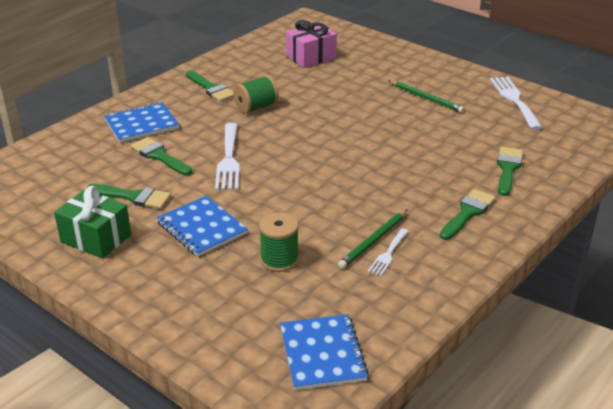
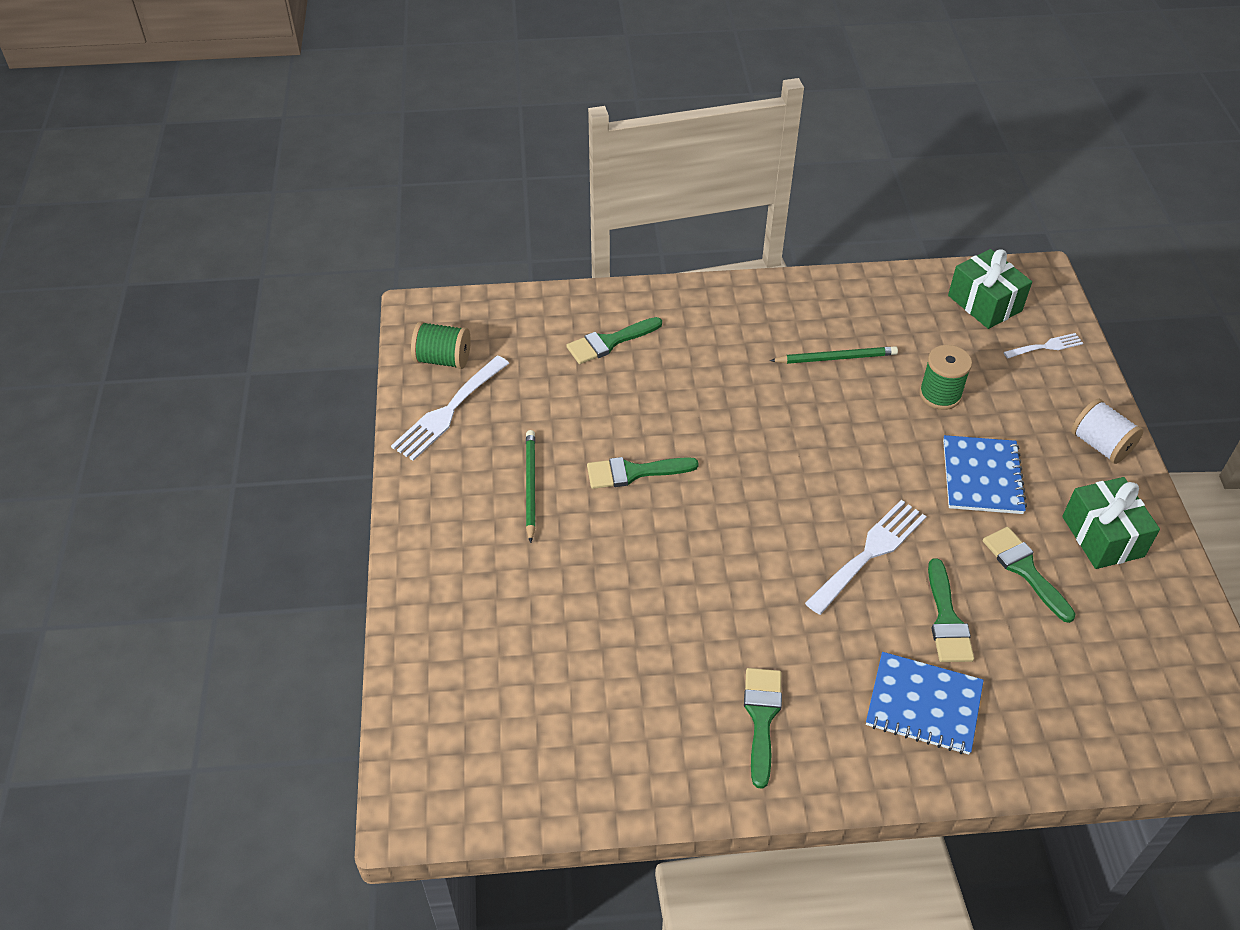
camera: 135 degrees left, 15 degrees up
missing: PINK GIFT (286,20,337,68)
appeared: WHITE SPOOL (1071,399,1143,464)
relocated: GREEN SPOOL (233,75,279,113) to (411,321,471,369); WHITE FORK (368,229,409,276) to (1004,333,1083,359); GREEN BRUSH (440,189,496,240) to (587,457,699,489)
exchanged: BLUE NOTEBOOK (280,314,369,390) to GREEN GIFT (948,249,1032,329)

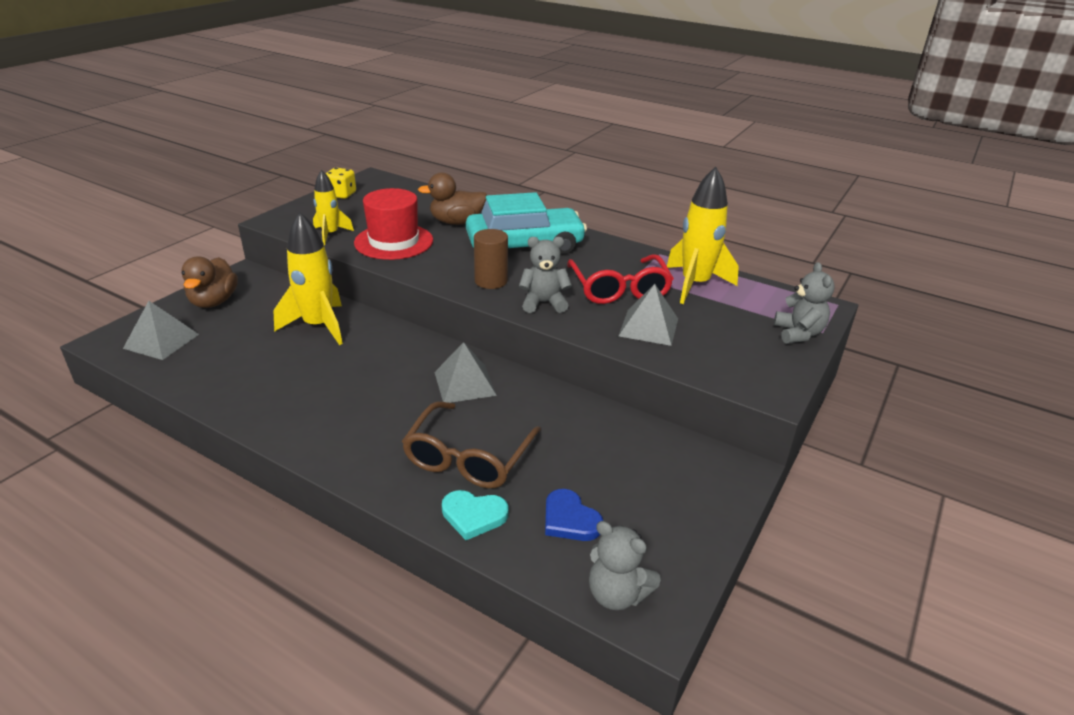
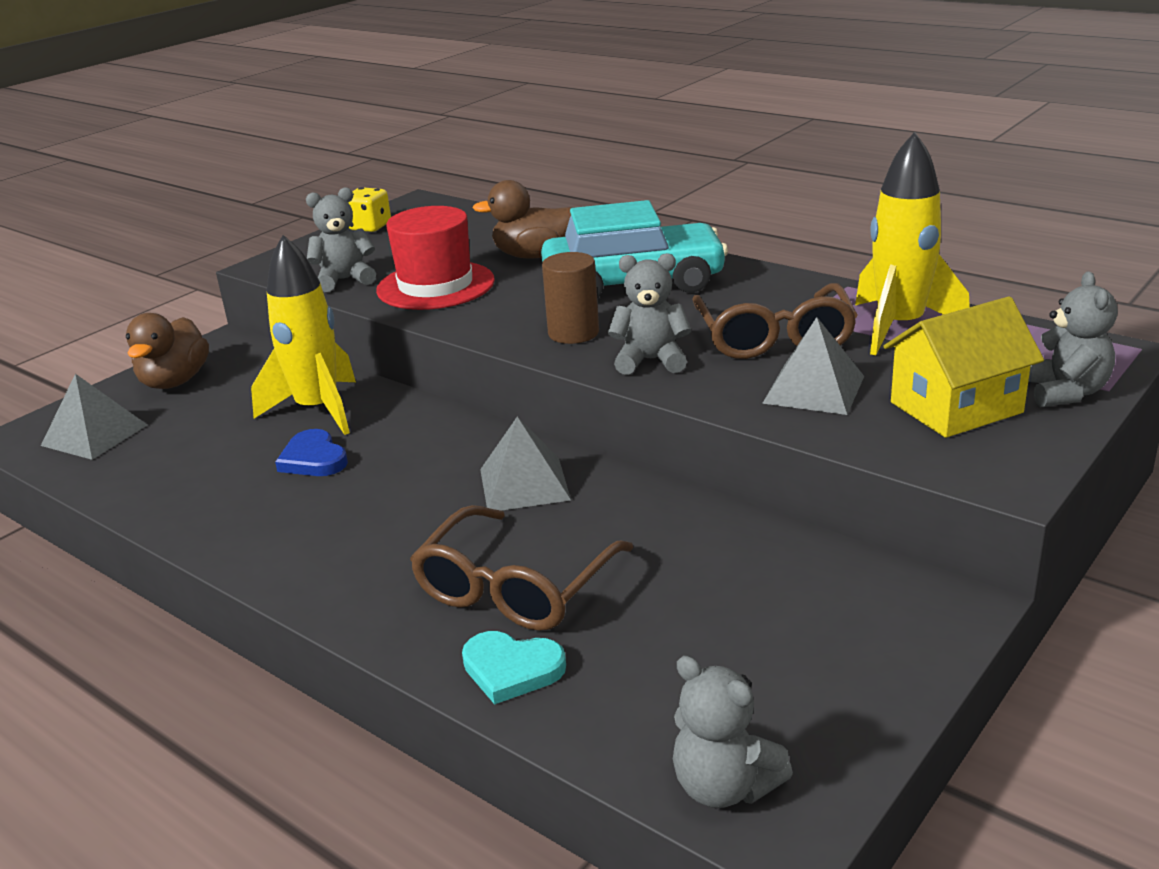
camera: 10 degrees right, 5 degrees down
appeared: YELLOW HOUSE (883,296,1044,438)
relocated: BLUE HEART (545,489,603,541) to (275,429,348,476)
exchanged: YELLOW ROCKET (313,170,354,245) to GREY TEDDY BEAR (306,187,376,292)
colour: RED GLASSES (567,254,674,304) to BROWN GLASSES (692,283,858,359)

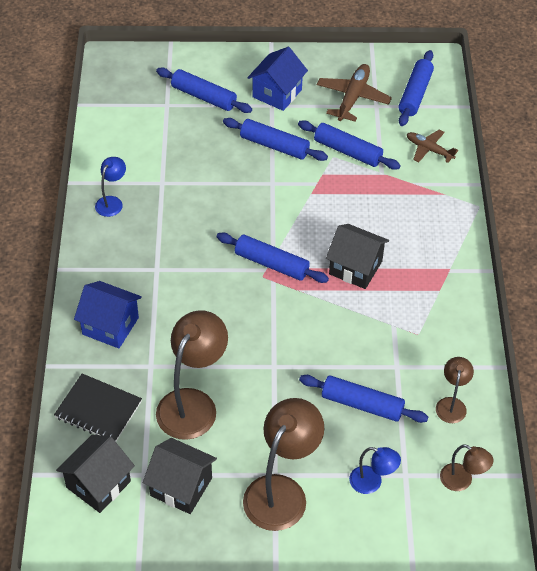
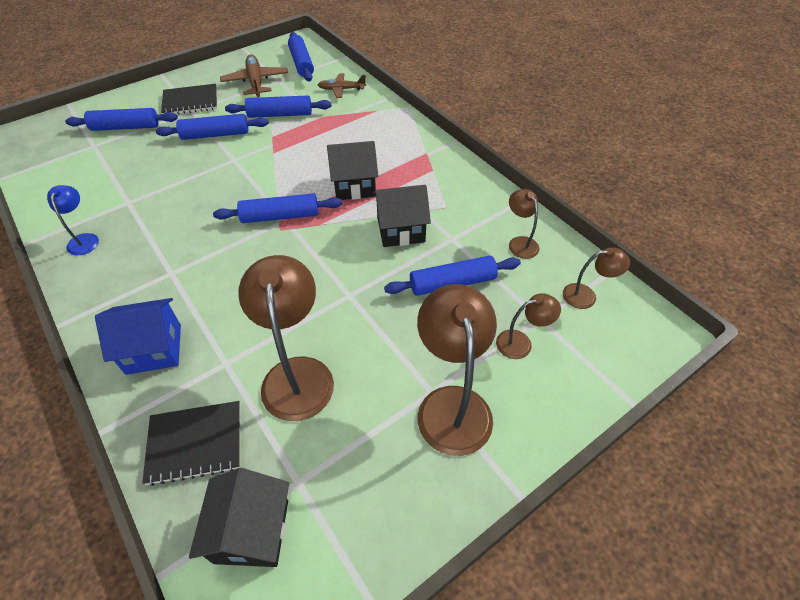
camera: 35 degrees left, 0 degrees up
relocated: BLACK HOUSE (143,438,217,514) to (373,185,431,247)
exchanged: BLUE HOUSE (247,47,308,111) to BLACK NOTEBOOK (161,84,217,114)
colour: BLUE LAMP (349,447,401,494) to BROWN LAMP (496,293,561,359)

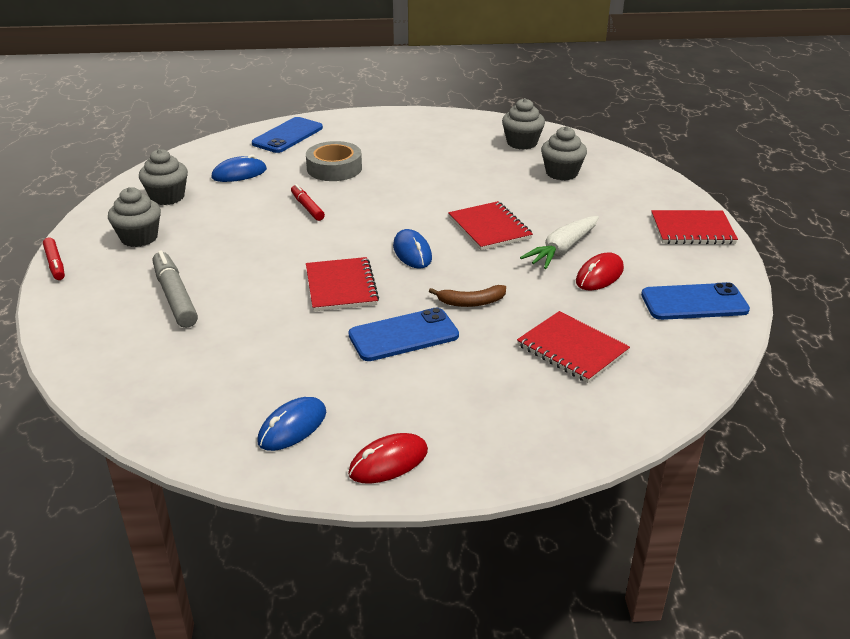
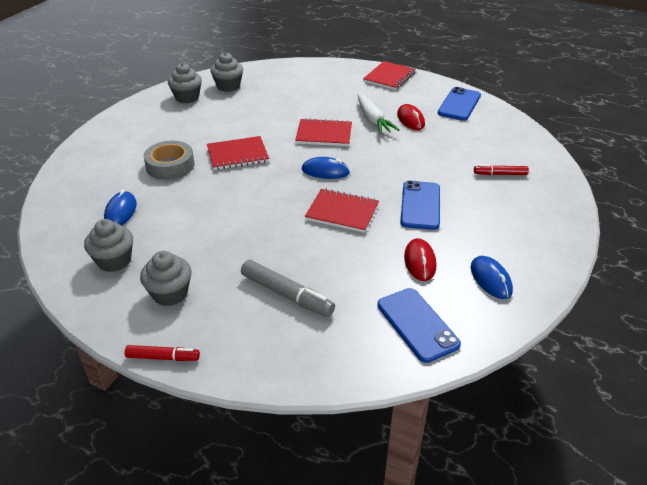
camera: 60 degrees left, 5 degrees up
missing: BROWN BANANA (429,285,506,307)
relocated: BLUE PHONE (252,117,323,153) to (377,288,461,363); RED MARKER (291,184,325,221) to (474,165,529,175); RED MOUSE (348,433,428,484) to (404,238,436,281); RED NOTEBOOK (517,311,630,383) to (207,136,269,170); GREY CUPCAKE (541,126,587,180) to (168,63,202,103)
spun: GREY MARKER (153,250,198,328) = (241,260,335,317) 150 degrees counterclockwise

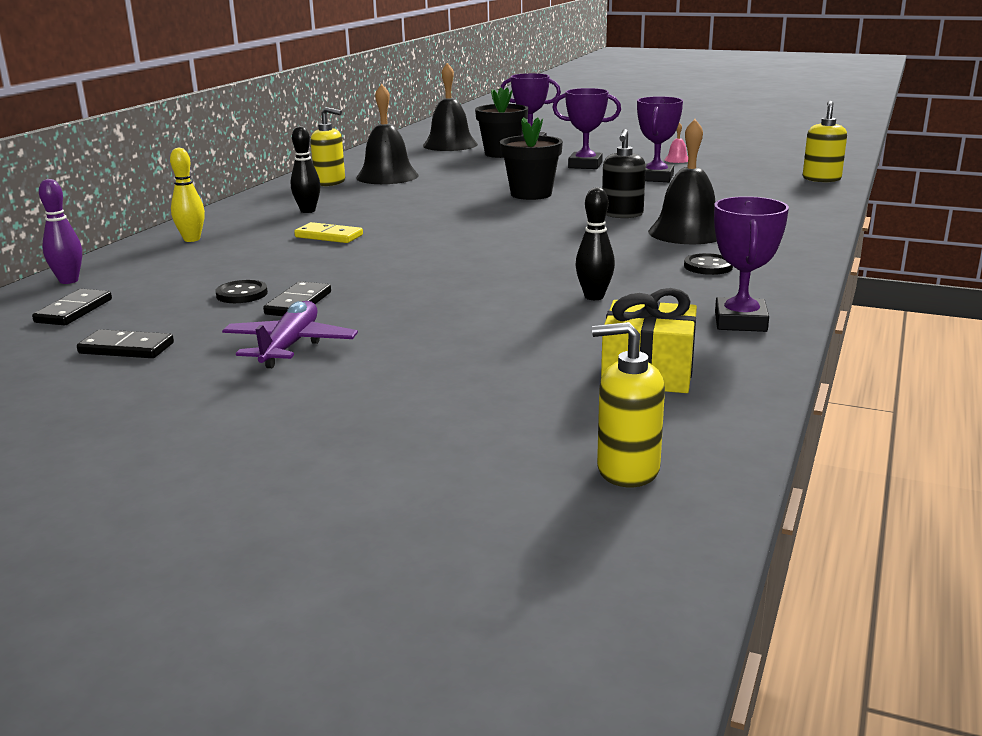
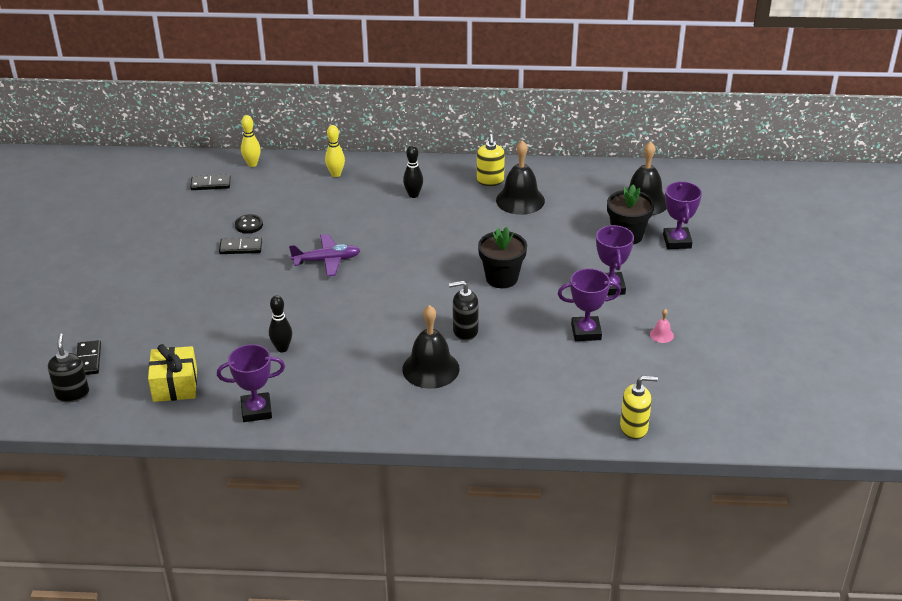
camera: 70 degrees right, 15 degrees up
missing: YELLOW DOMINO (294,222,363,243); BLACK BUTTON (684,253,733,275)
relocated: BLACK DOMINO (77,329,174,358) to (76,340,101,375); PURPLE PLANE (222,301,358,368) to (289,234,360,277)
colour: PURPLE BOWLING PIN (39,179,82,284) to YELLOW BOWLING PIN (241,115,261,167); YELLOW SOAP DISPENSER (592,322,665,487) to BLACK SOAP DISPENSER (48,333,89,403)

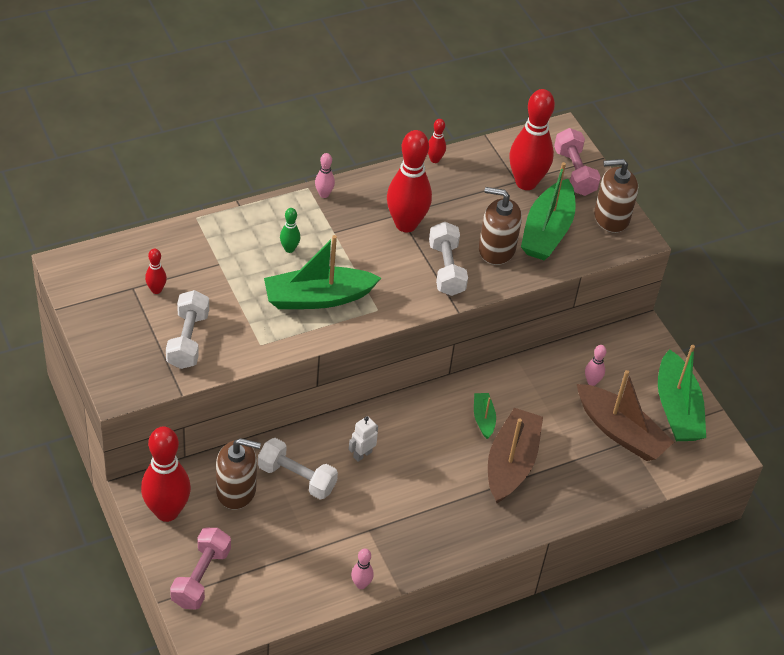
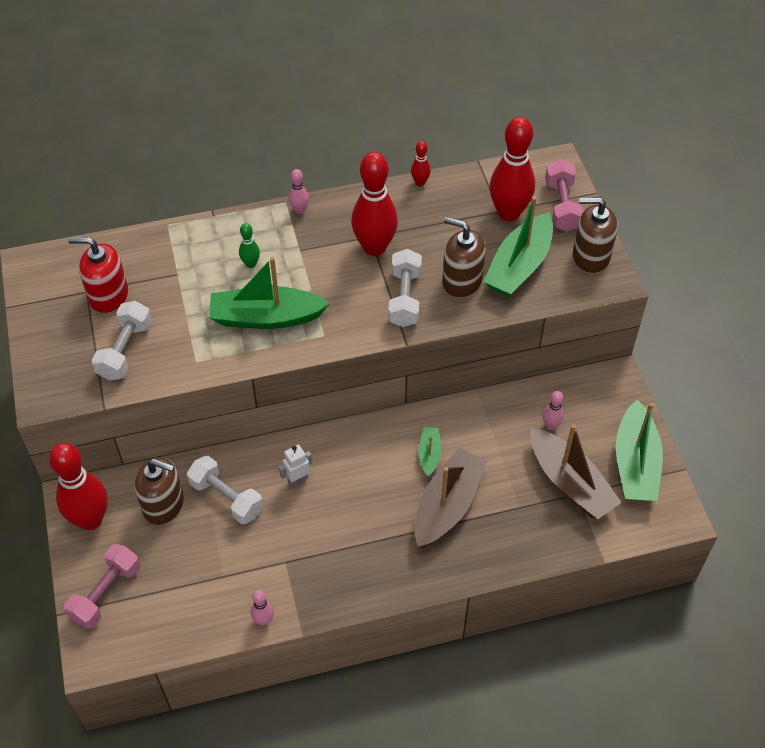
camera: 15 degrees right, 5 degrees up
exchanged: RED BOWLING PIN (145,248,167,294) to RED SOAP DISPENSER (68,237,128,313)

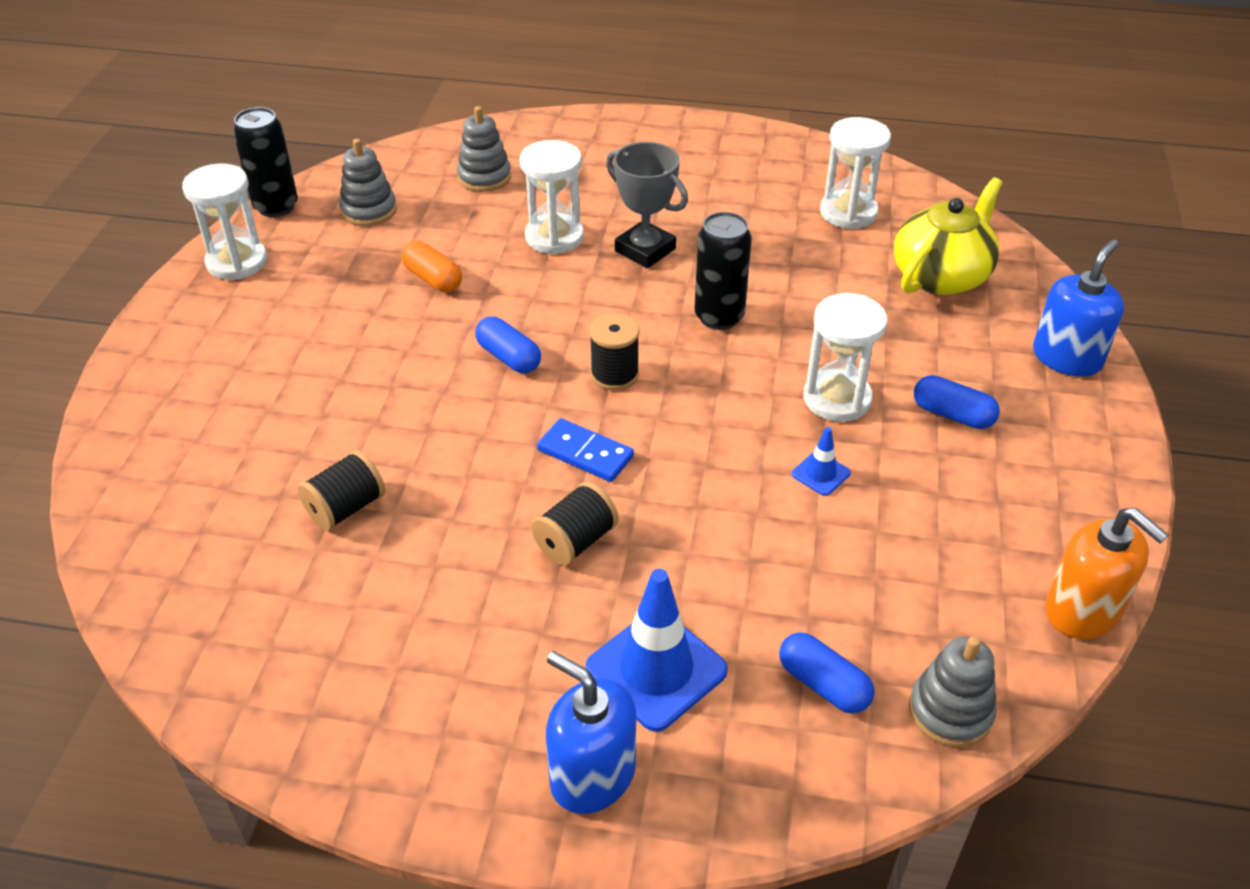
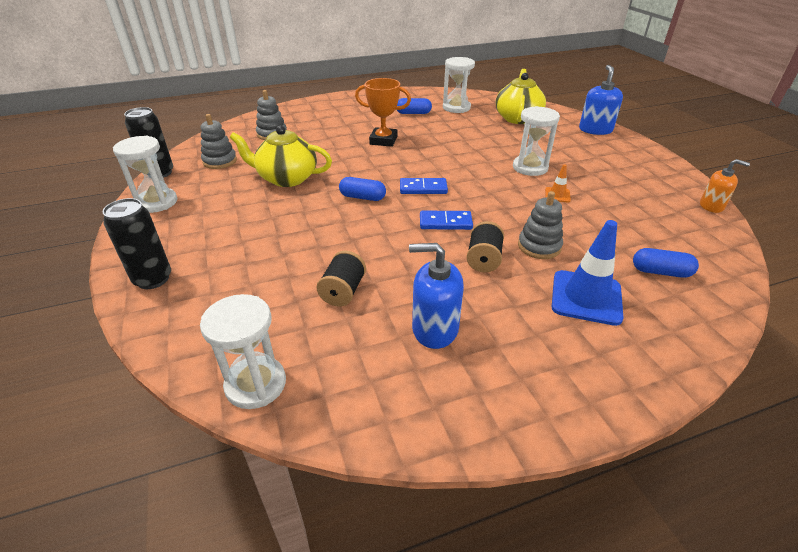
camera: 30 degrees left, 5 degrees down
relocated: WHITE HOURGLASS (520,140,584,255) to (200,294,286,409); BLUE SOAP DISPENSER (546,651,636,814) to (409,243,464,349); BLACK CAN (694,212,752,330) to (103,198,171,289); GREY STACKING TOY (909,636,997,747) to (518,191,563,259); BLUE CAPSULE (914,375,1000,429) to (397,98,432,114)
exchanged: ORANGE CAPSULE (401,241,462,292) to YELLOW TEAPOT (229,126,332,187); BLACK SPOOL (589,313,640,391) to BLUE DOMINO (400,178,448,194)
colour: GREY TROPHY (606,142,688,268) to ORANGE TROPHY (355,78,411,147); BLUE TRAFFIC CONE (792,427,851,496) to ORANGE TRAFFIC CONE (545,164,571,202)
size: ORANGE SOAP DISPENSER (1046,507,1168,639) = (700,159,750,213) x0.66

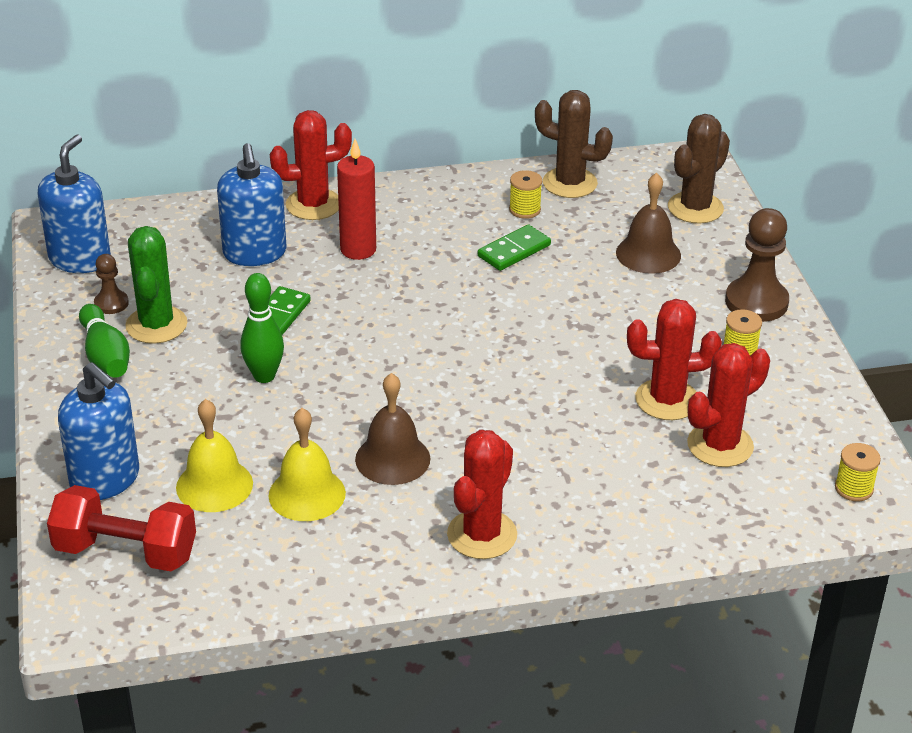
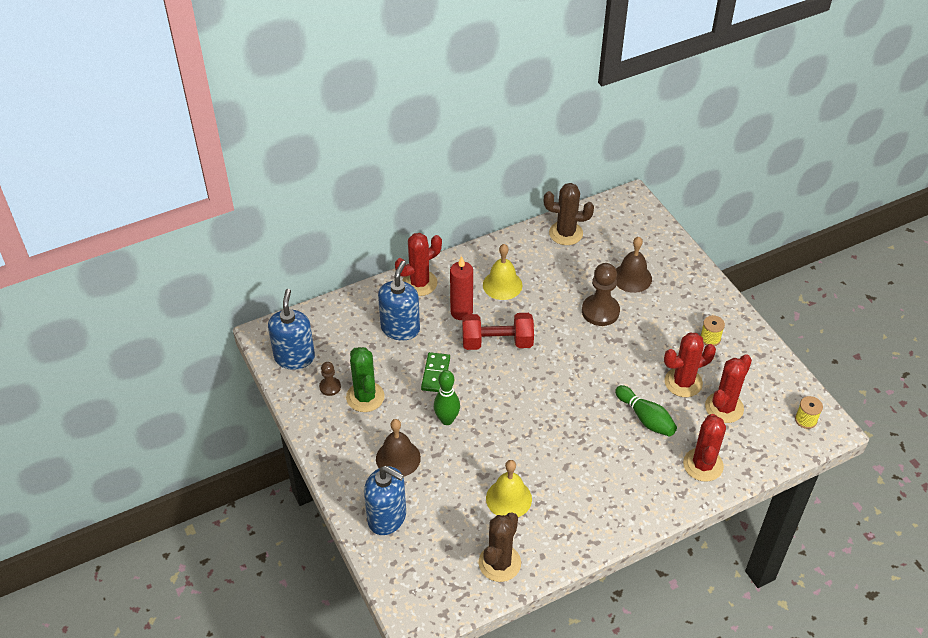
camera: 15 degrees left, 10 degrees up
missing: GREEN DOMINO (478,224,551,271); YELLOW SPOOL (509,170,542,219)
relocated: RED DUMBBELL (47,485,196,571) to (462,313,534,350); GREEN BOWLING PIN (79,304,130,378) to (615,385,677,437); YELLOW BELL (176,399,253,512) to (483,244,522,300); BROWN BELL (355,373,430,485) to (376,419,421,477); RED CACTUS (447,430,517,559) to (683,414,726,482); BROWN CACTUS (668,114,730,223) to (479,512,521,582); BROWN PAWN (725,208,789,322) to (582,263,620,326)
spun: BLUE SOAP DISPENSER (217,143,286,266) = (378,261,420,340) 135 degrees counterclockwise

